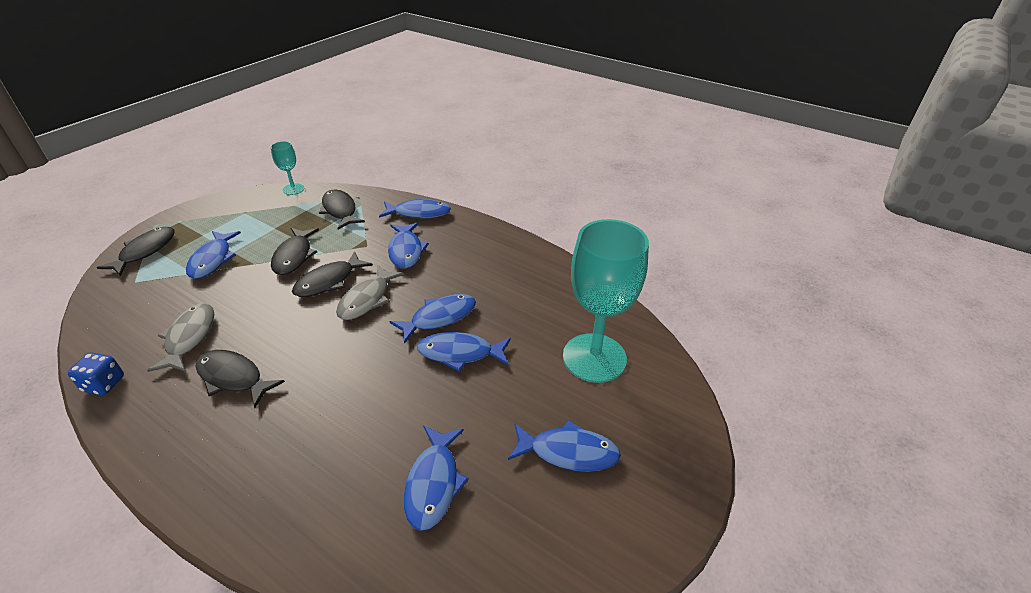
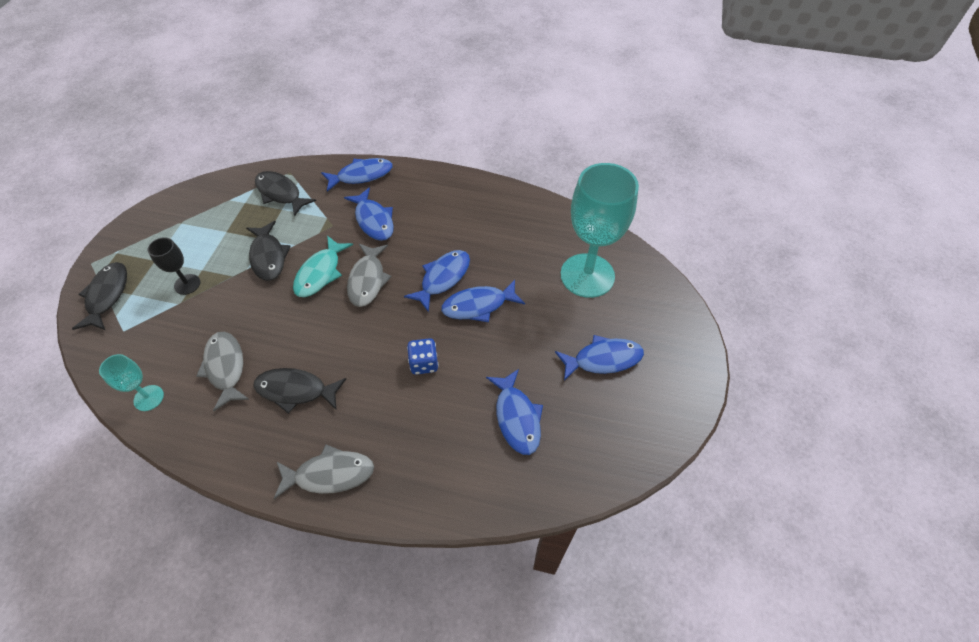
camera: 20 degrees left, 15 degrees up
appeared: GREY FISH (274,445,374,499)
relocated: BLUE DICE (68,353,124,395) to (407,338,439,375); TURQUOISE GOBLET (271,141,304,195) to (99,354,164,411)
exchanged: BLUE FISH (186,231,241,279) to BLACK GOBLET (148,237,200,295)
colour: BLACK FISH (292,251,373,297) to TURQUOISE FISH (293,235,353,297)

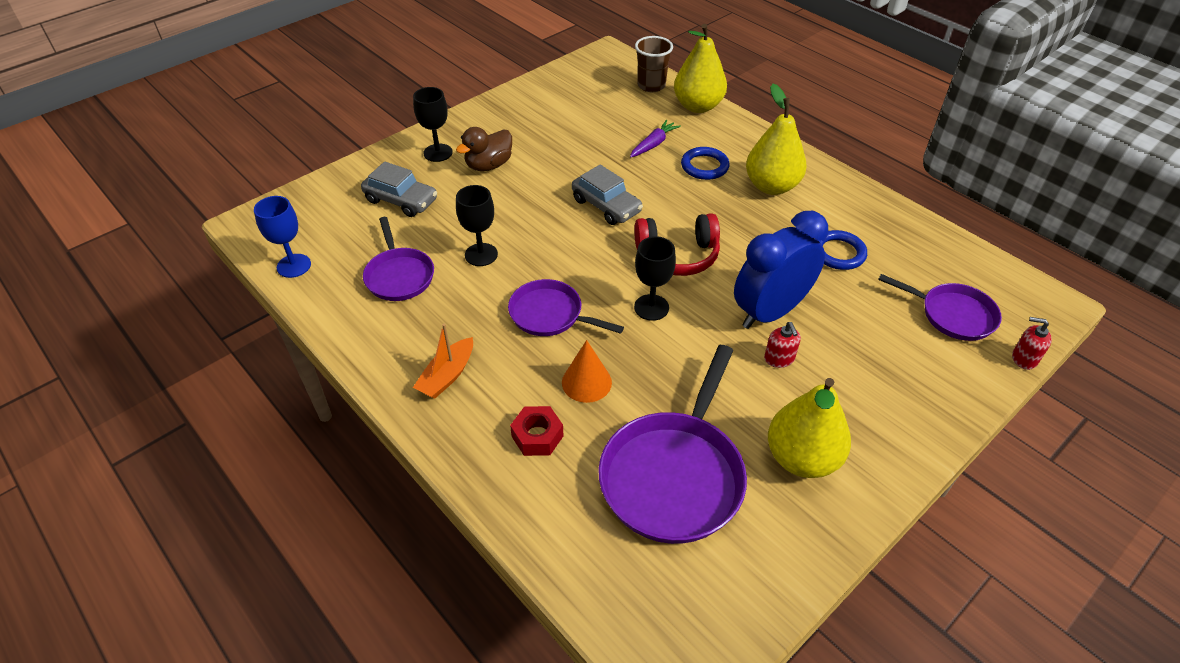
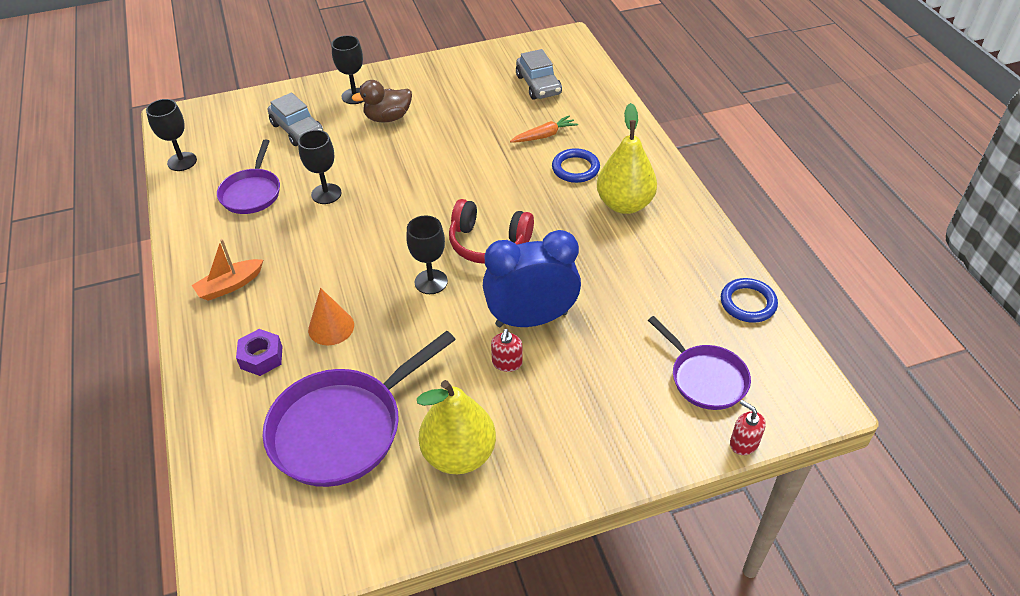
camera: 25 degrees right, 0 degrees up
missing: PURPLE PAN (508,279,624,336); BROWN CUP (635,36,673,92); YELLOW PEAR (674,24,727,113)
relocated: GREY CAR (572,165,643,225) to (516,49,562,100); BLUE RING (816,230,867,270) to (721,278,778,323)
colour: BLUE GOBLET (254,196,311,278) to BLACK GOBLET (146,99,197,171); RED NUT (510,406,564,456) to PURPLE NUT (236,329,283,376); PURPLE CARROT (630,120,681,158) to ORANGE CARROT (510,115,578,142)

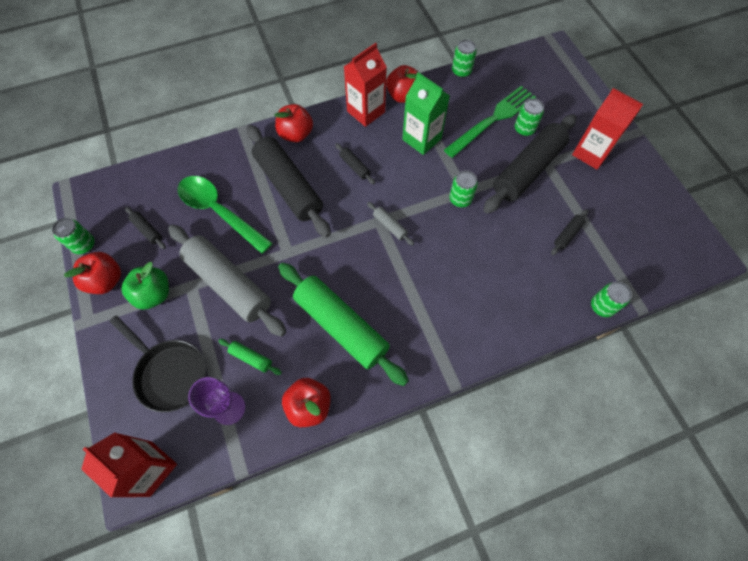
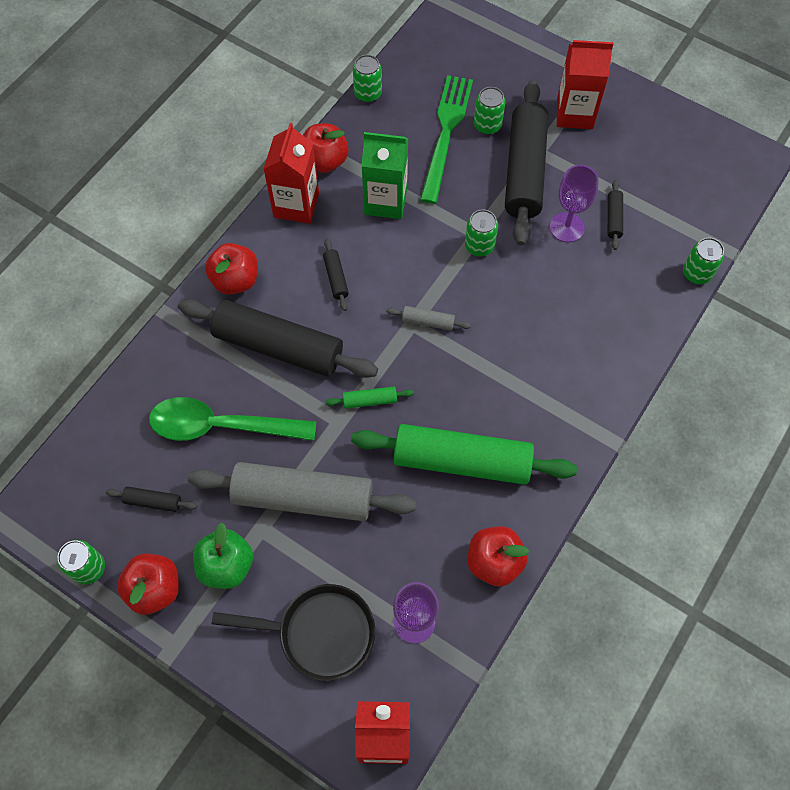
camera: 35 degrees left, 0 degrees up
appeared: PURPLE GOBLET (550,165,599,242)
relocated: GREEN ROLLING PIN (218,339,282,375) to (325,386,414,409)
spun: BLACK ROLLING PIN (335,143,375,185) = (323,239,349,311) 60 degrees clockwise

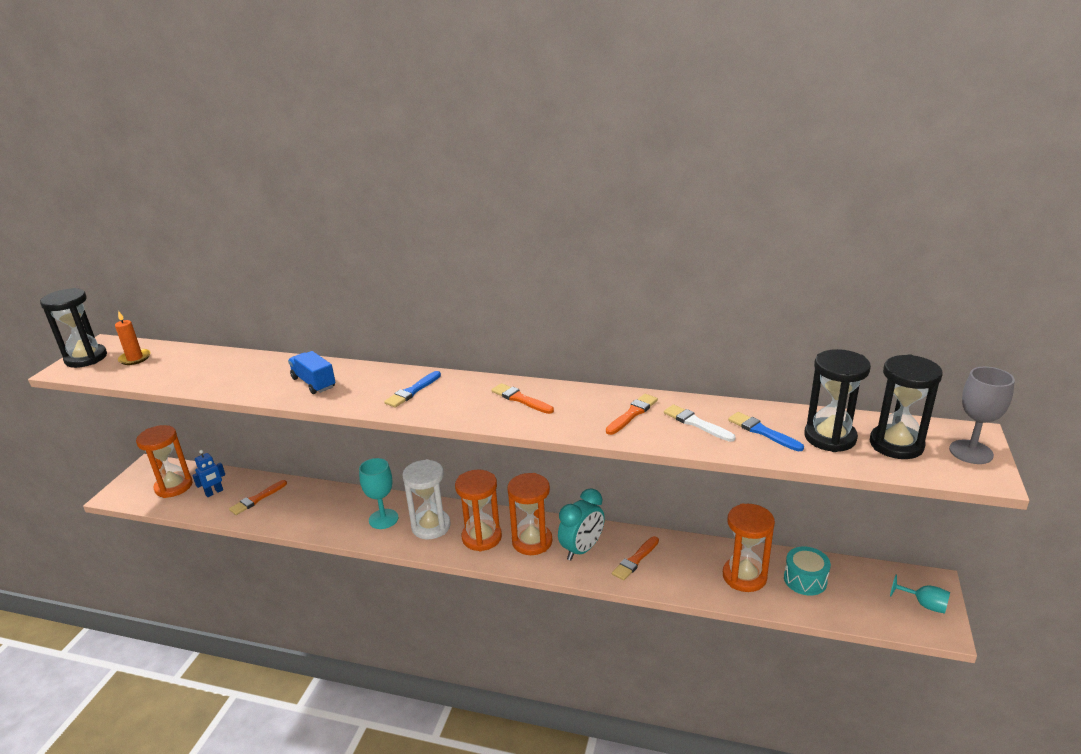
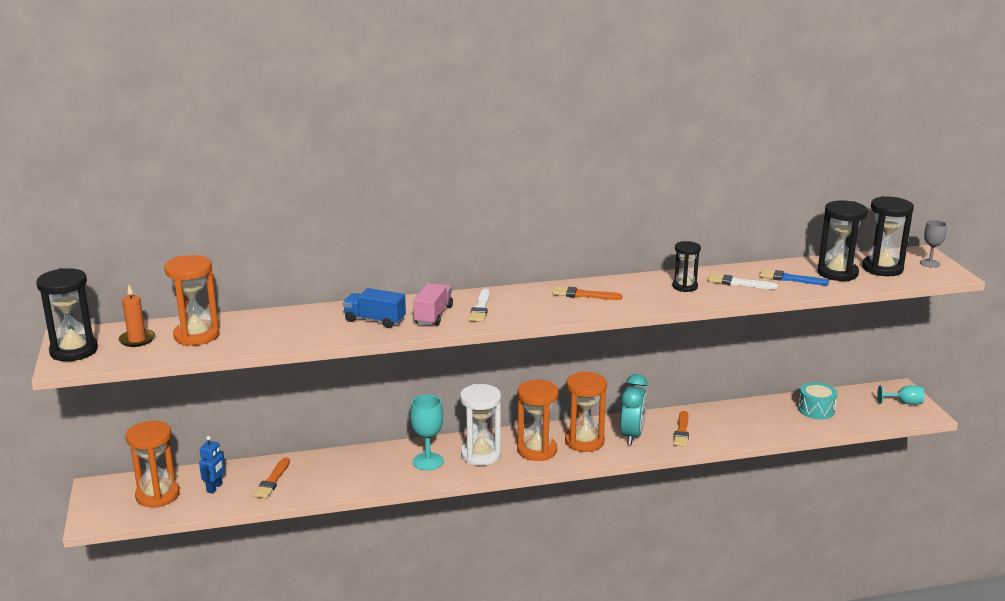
camera: 30 degrees left, 5 degrees down
appeared: PINK TRUCK (413,283,453,326)
relocated: ORANGE HOURGLASS (723,503,775,592) to (164,255,220,346)
exchanged: ORANGE BRUSH (606,394,658,435) to BLACK HOURGLASS (672,241,701,292)
colour: BLUE BRUSH (384,371,441,408) to WHITE BRUSH (469,289,490,322)
size: GREY GOBLET (949,367,1015,464) = (920,220,947,268) x0.65

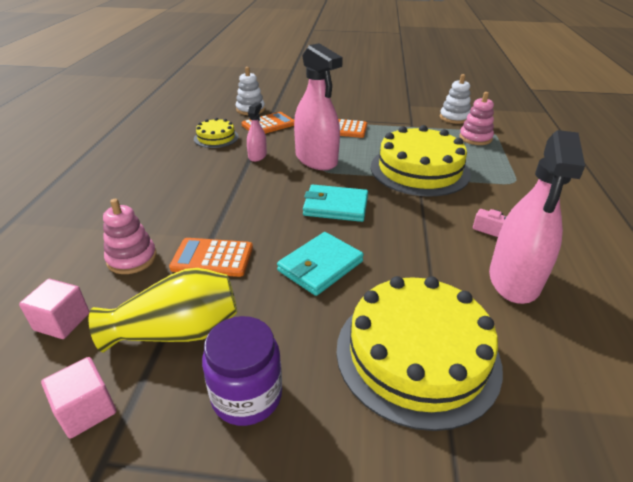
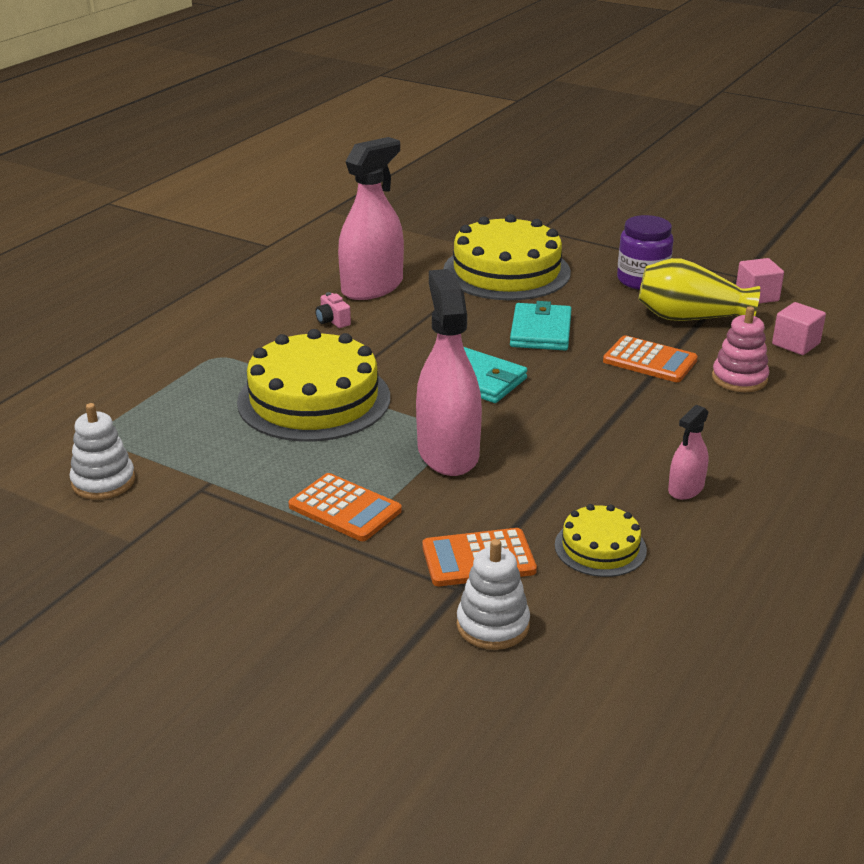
camera: 155 degrees left, 5 degrees down
missing: PINK STACKING TOY (459,92,494,145)
relocated: PINK SPRAY BOTTLE (247,102,267,162) to (668,405,709,500)
spun: TURQUOISE WALLET (277,232,364,296) = (510,301,572,350) 60 degrees counterclockwise

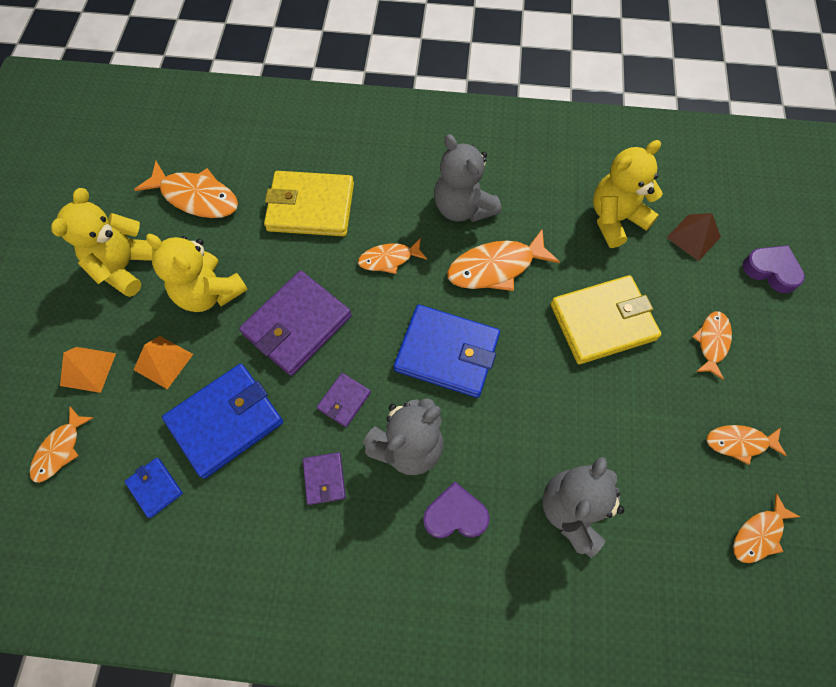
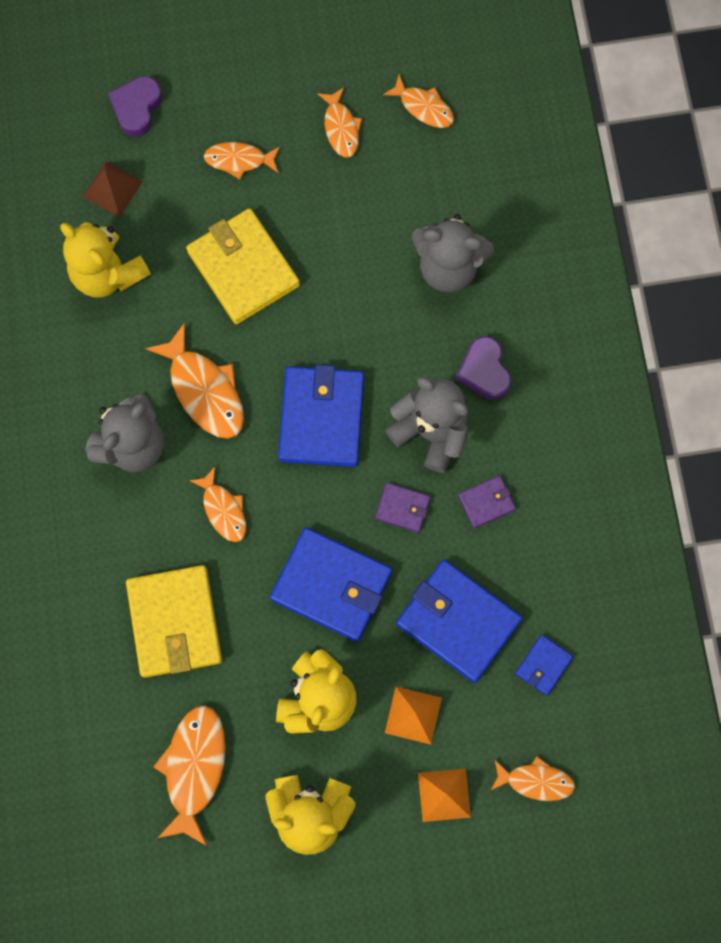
camera: 105 degrees left, 10 degrees up
colour: PURPLE WALLET (239,271,352,376) to BLUE WALLET (270,527,392,642)

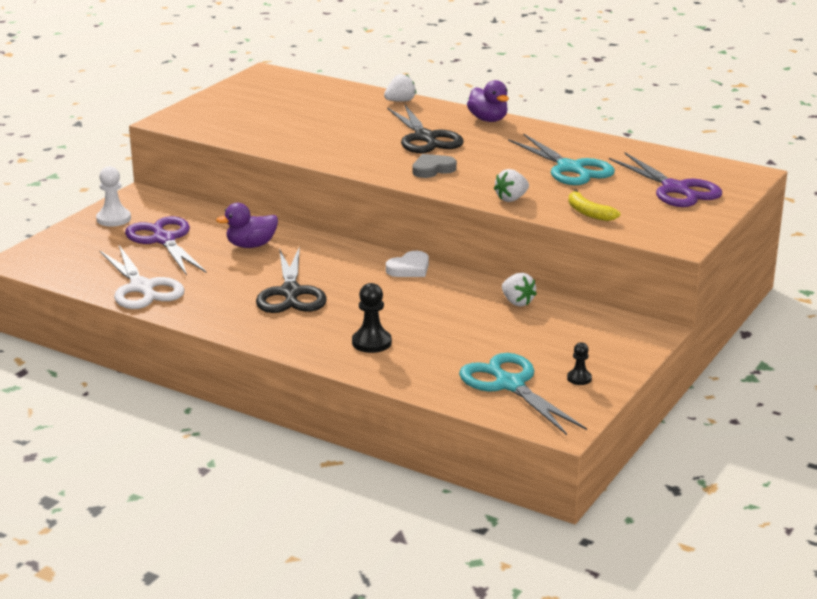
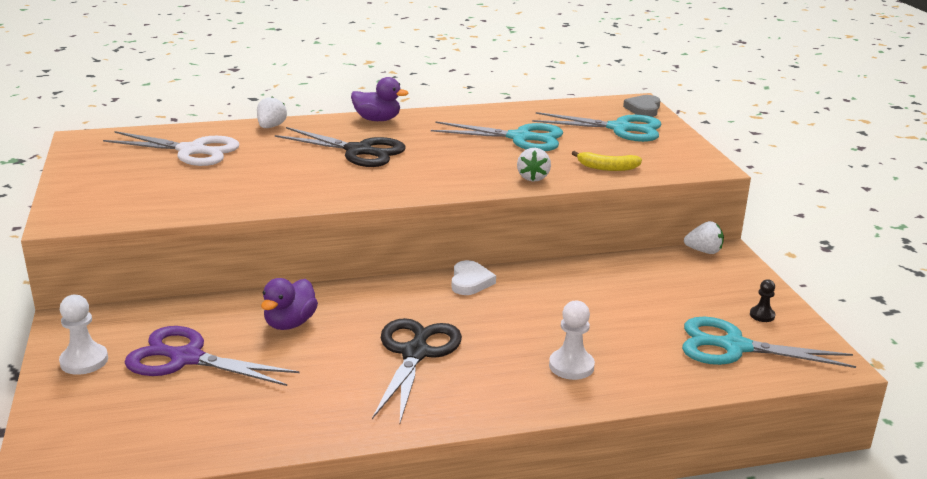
camera: 45 degrees left, 0 degrees up
relocated: WHITE SCISSORS (100,245,184,309) to (103,131,240,166); GREY HEART (412,154,457,178) to (623,95,660,117); WHITE STRAWBERRY (502,273,537,306) to (684,221,724,254)
colour: BLACK PAWN (352,283,392,353) to WHITE PAWN (549,301,595,380); PURPLE SCISSORS (609,152,722,207) to TURQUOISE SCISSORS (532,112,661,142)
spun: BLACK SCISSORS (256,246,327,313) = (372,318,462,423) 120 degrees counterclockwise

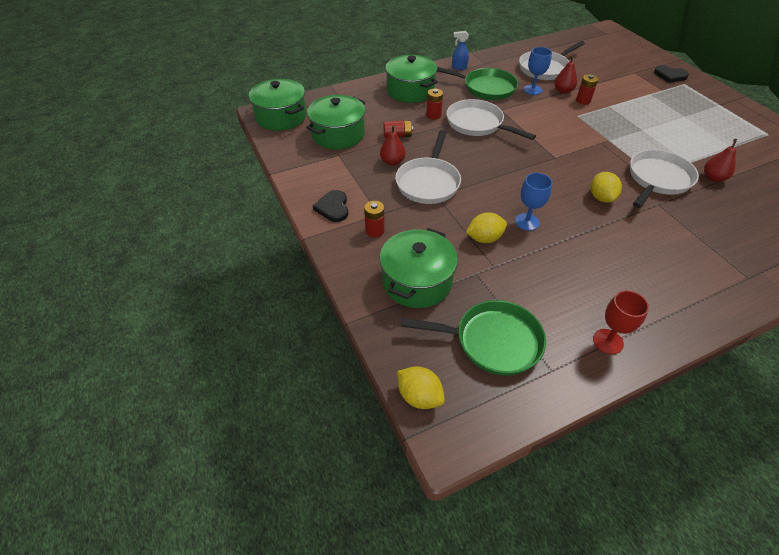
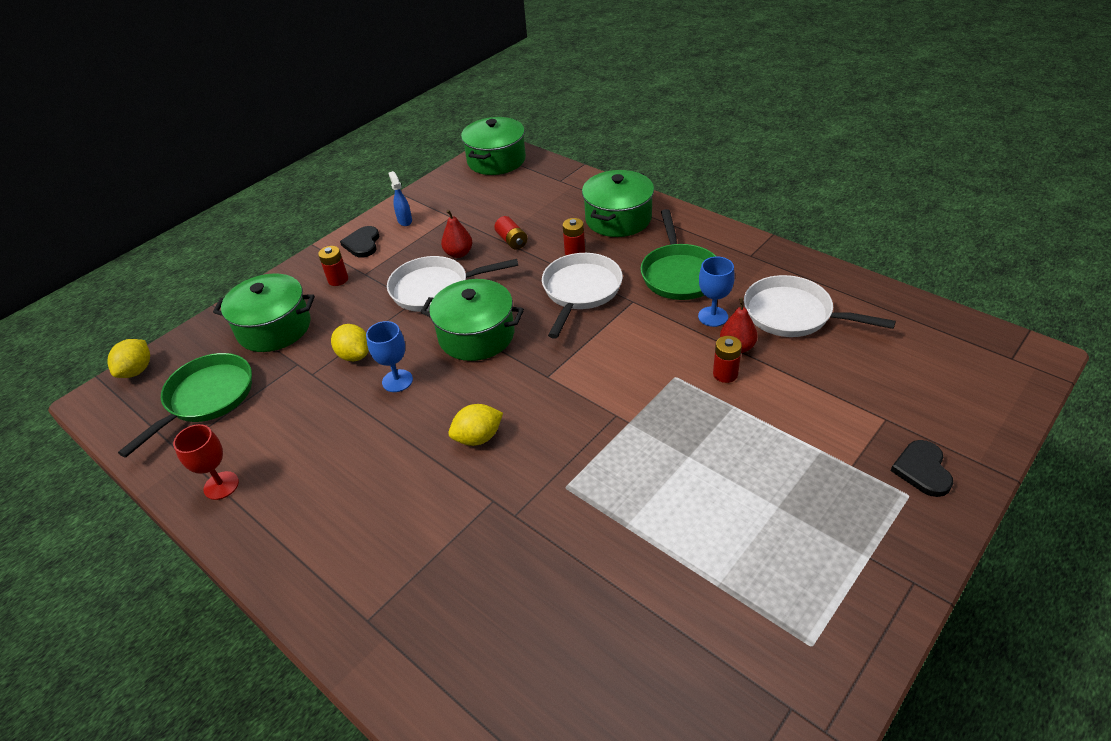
camera: 70 degrees right, 5 degrees down
missing: WHITE PAN (630,149,699,208); RED PEAR (704,139,737,182)
relocated: GREEN POT (306,95,365,149) to (421,279,524,361); BLUE SPRAY BOTTLE (452,31,469,70) to (388,171,412,226)
spun: BLACK HEART (313,190,348,222) = (340,226,379,258) 60 degrees counterclockwise; GREEN PAN (401,300,546,376) = (118,353,252,458) 135 degrees counterclockwise

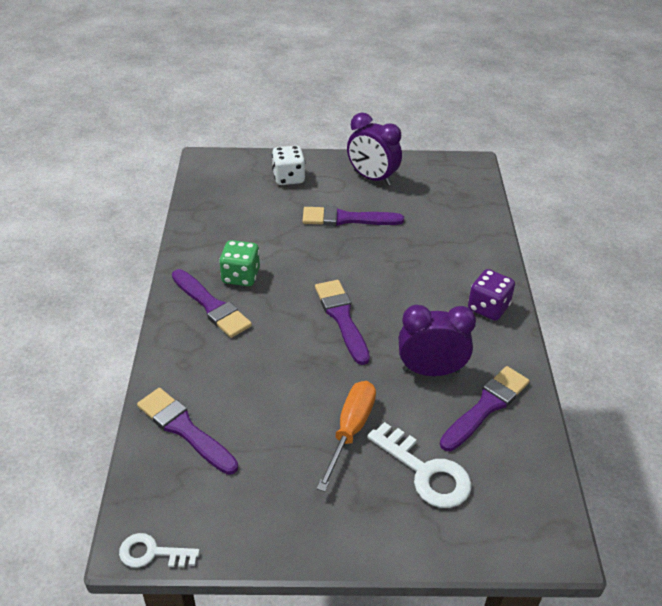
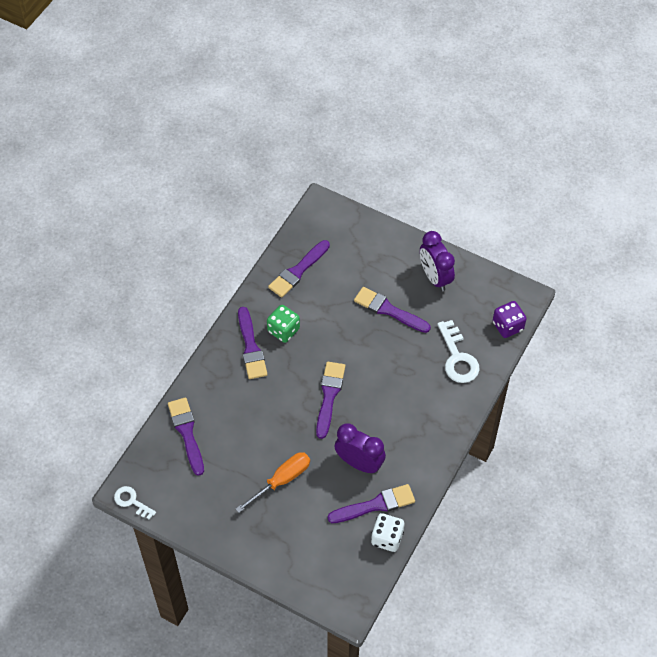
camera: 30 degrees right, 15 degrees up
appeared: PURPLE BRUSH (268,240,330,297)
relocated: WHITE DICE (272,146,305,185) to (371,513,404,552); WHITE KEY (367,422,471,508) to (437,320,480,383); PURPLE DICE (468,269,515,321) to (493,301,527,338)

